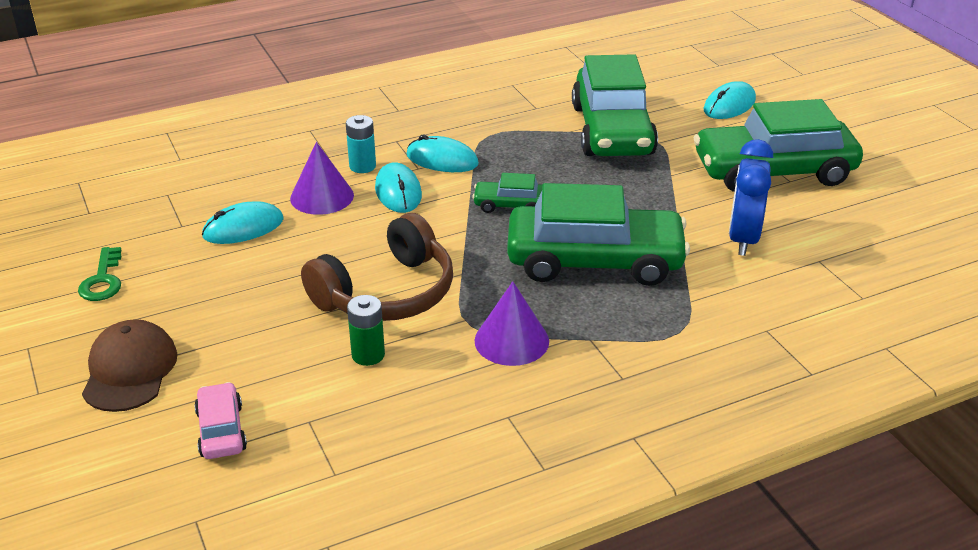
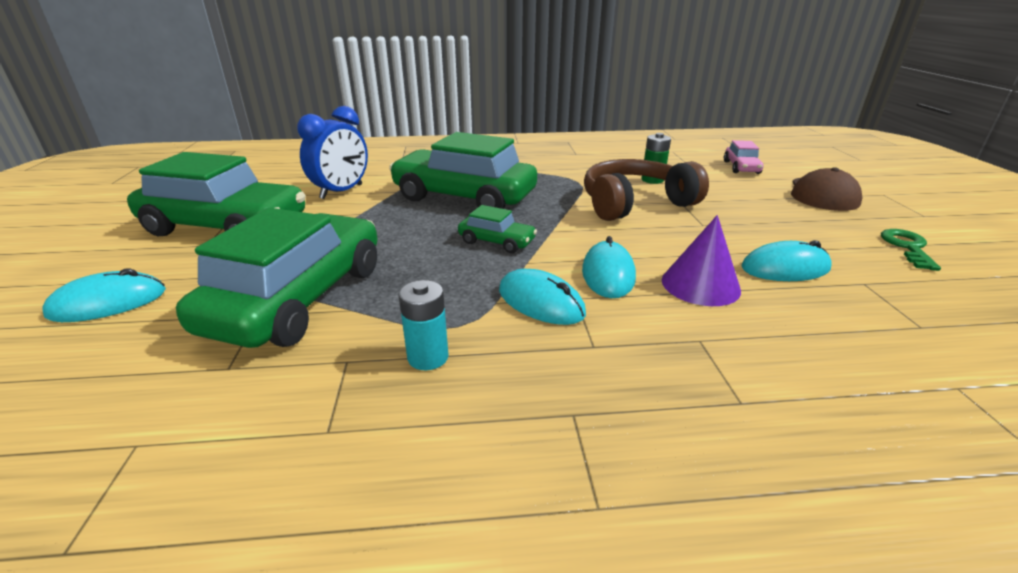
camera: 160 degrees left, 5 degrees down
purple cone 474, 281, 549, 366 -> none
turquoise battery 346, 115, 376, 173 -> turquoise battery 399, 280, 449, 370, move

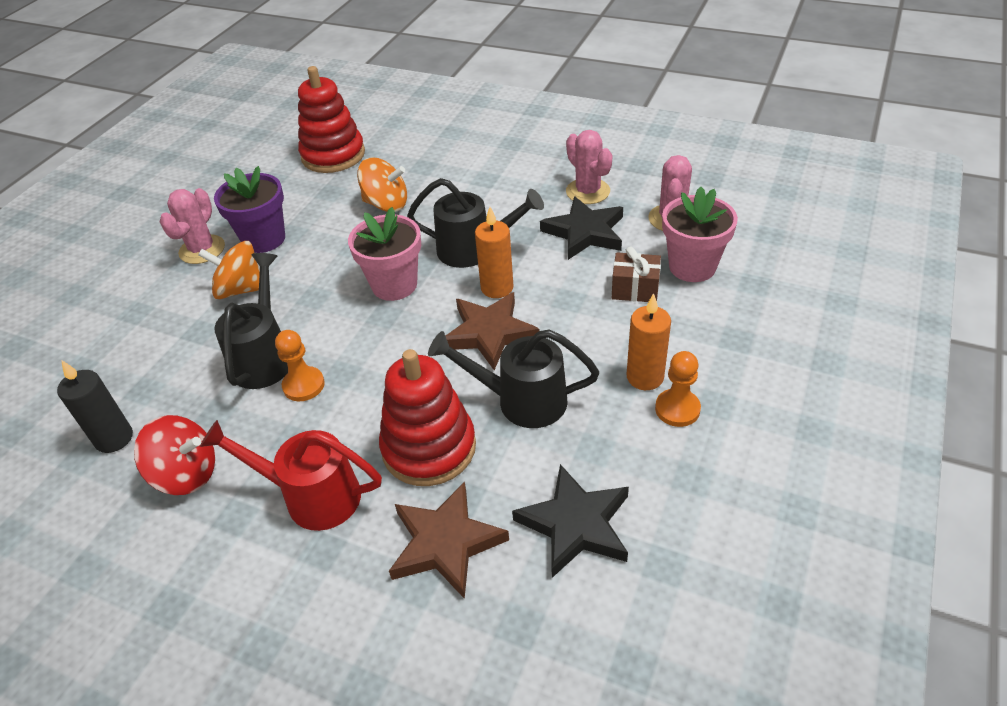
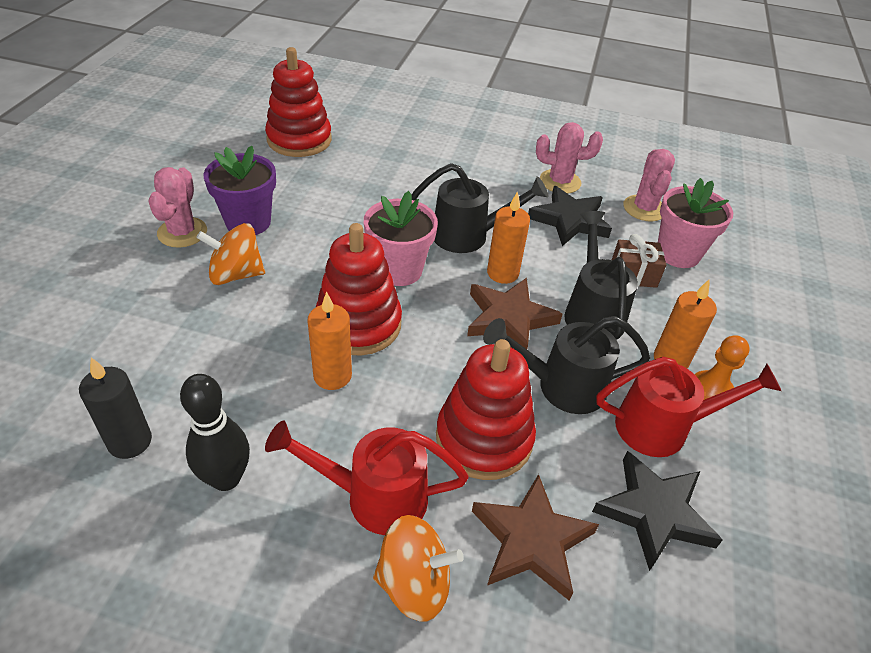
camera: 15 degrees left, 0 degrees up
none -> red stacking toy 316, 223, 402, 356
none -> red watering can 596, 357, 781, 457
black watering can 215, 253, 288, 389 -> black watering can 564, 211, 638, 340, move
orange spinning top 357, 158, 407, 212 -> orange spinning top 373, 515, 464, 621, move
red spinning top 134, 415, 215, 495 -> black bowling pin 180, 374, 250, 491
orange pawn 275, 330, 325, 401 -> orange candle 307, 292, 352, 390
pink cactus 566, 130, 613, 204 -> pink cactus 536, 122, 603, 194, 45 degrees counterclockwise

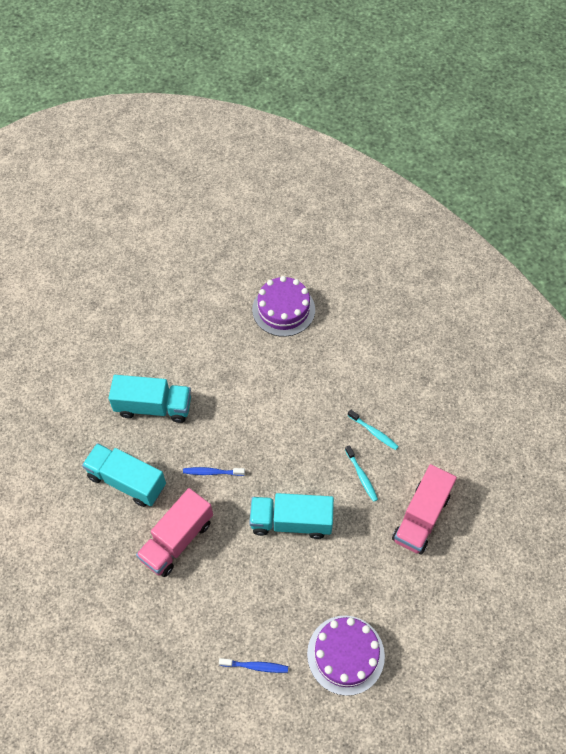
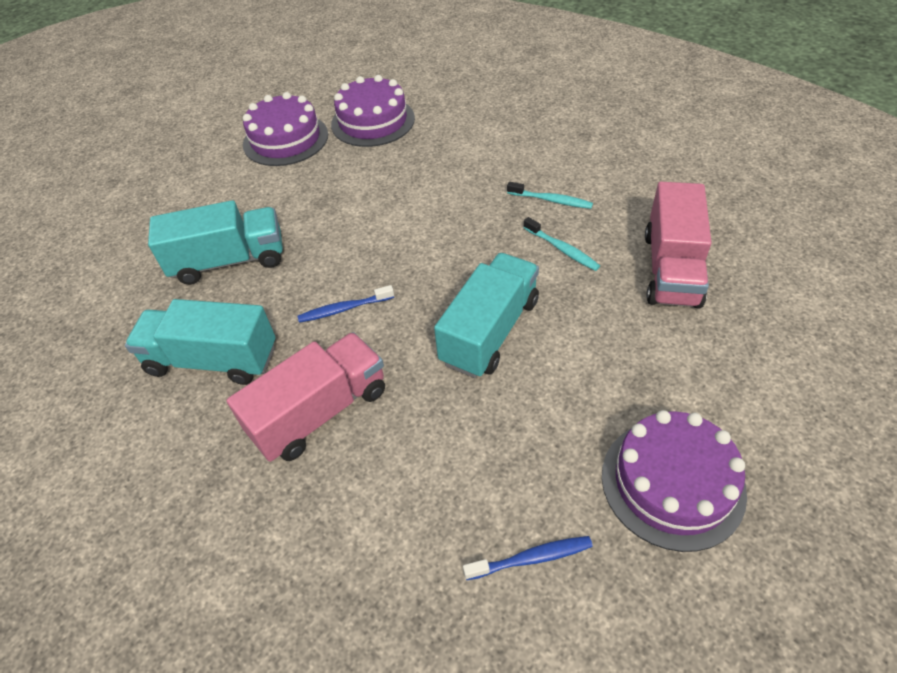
camera: 15 degrees left, 10 degrees down
none -> purple cake 243, 92, 328, 166
pink truck 136, 488, 213, 577 -> pink truck 226, 332, 385, 462, 150 degrees counterclockwise
turquoise truck 249, 493, 334, 539 -> turquoise truck 434, 253, 539, 378, 135 degrees clockwise

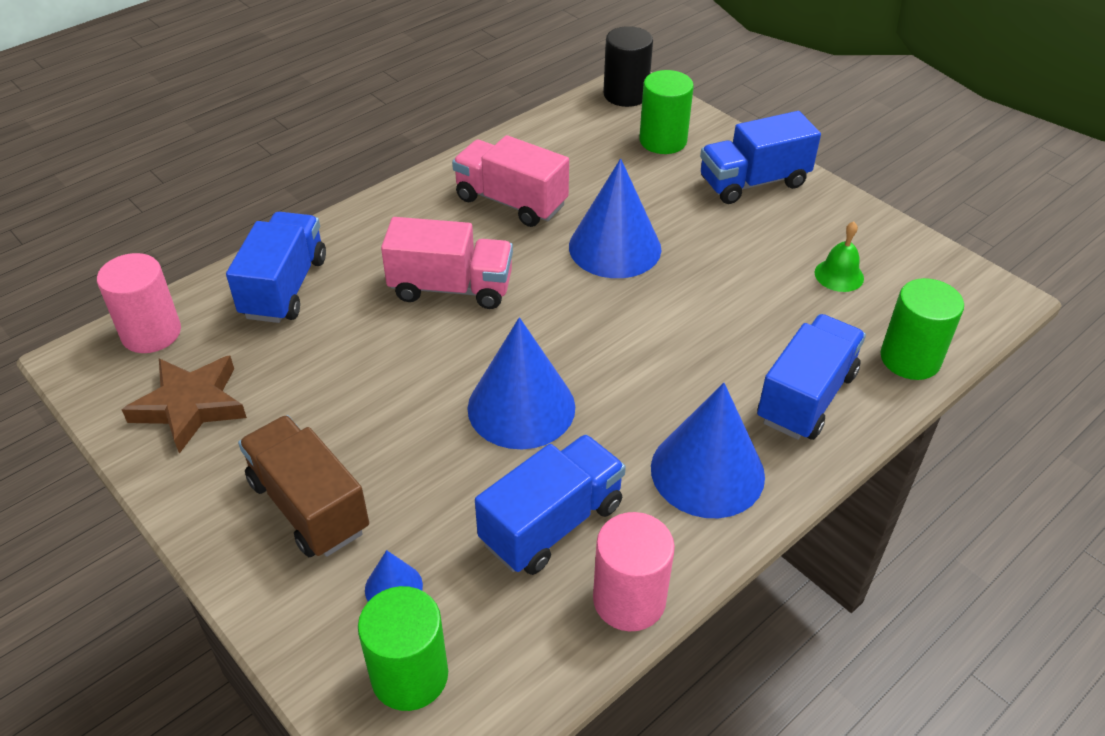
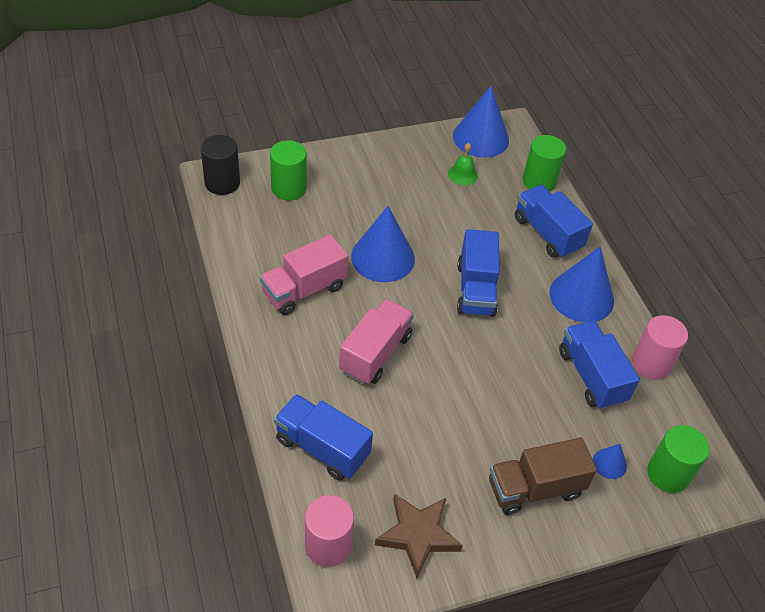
camera: 70 degrees left, 5 degrees up
blue cone 467, 317, 575, 449 -> blue cone 453, 86, 509, 158, move
blue truck 700, 111, 821, 204 -> blue truck 457, 229, 500, 317, move

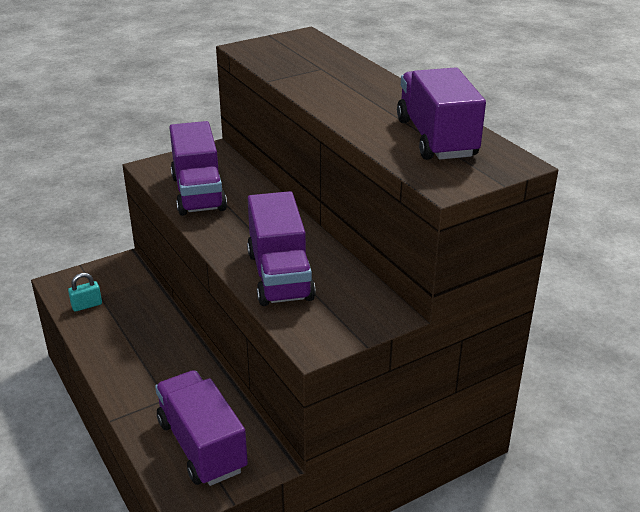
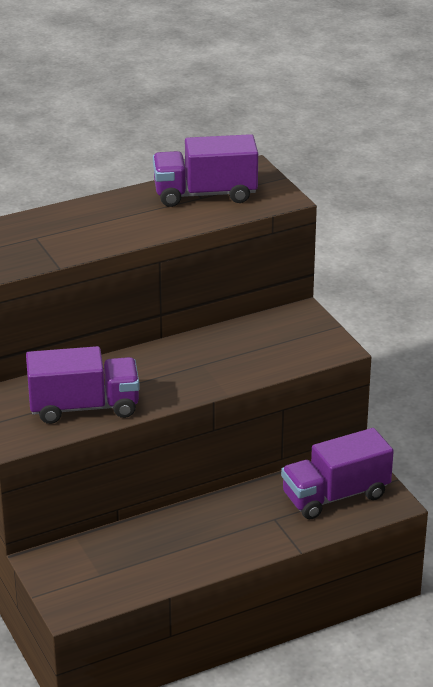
camera: 85 degrees left, 0 degrees up
turquoise padlock 68, 273, 102, 312 -> none
purple truck 247, 191, 316, 306 -> none

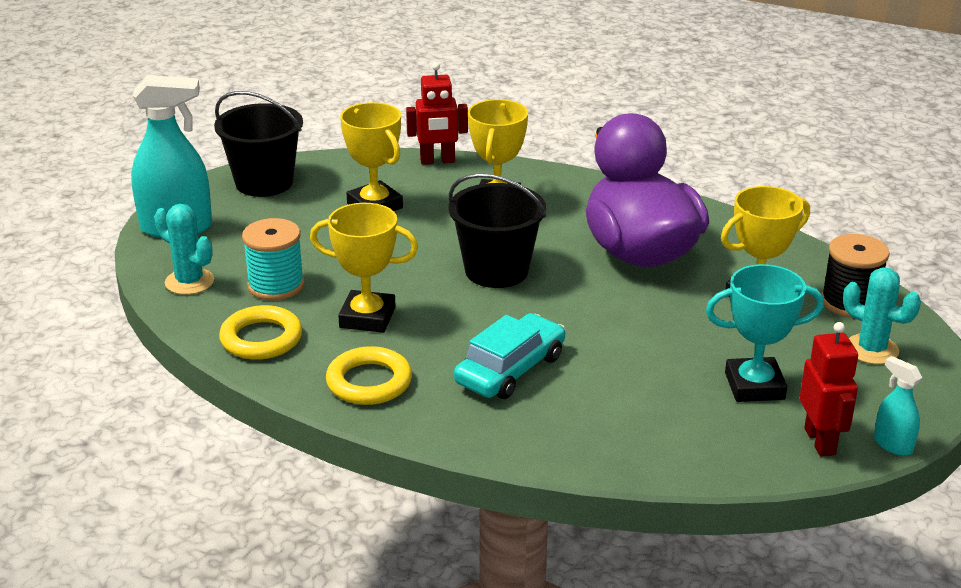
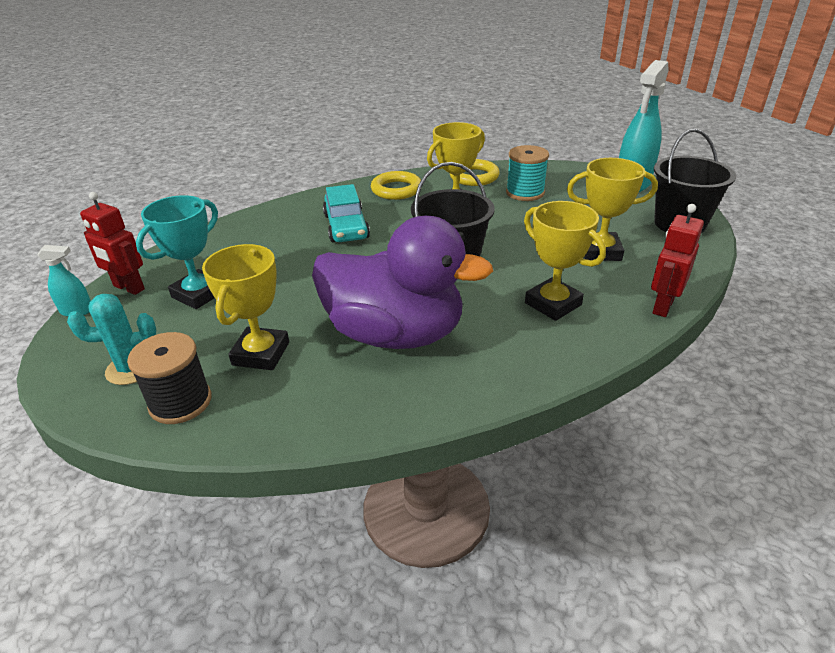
camera: 130 degrees right, 5 degrees up
turquoise cactus 154, 204, 214, 295 -> none

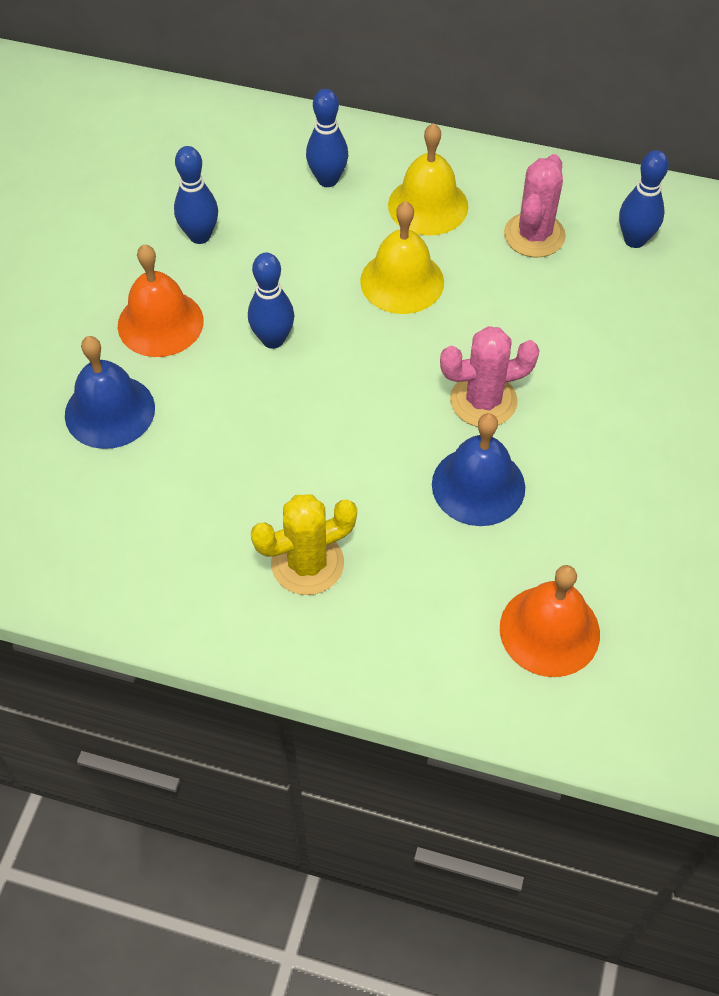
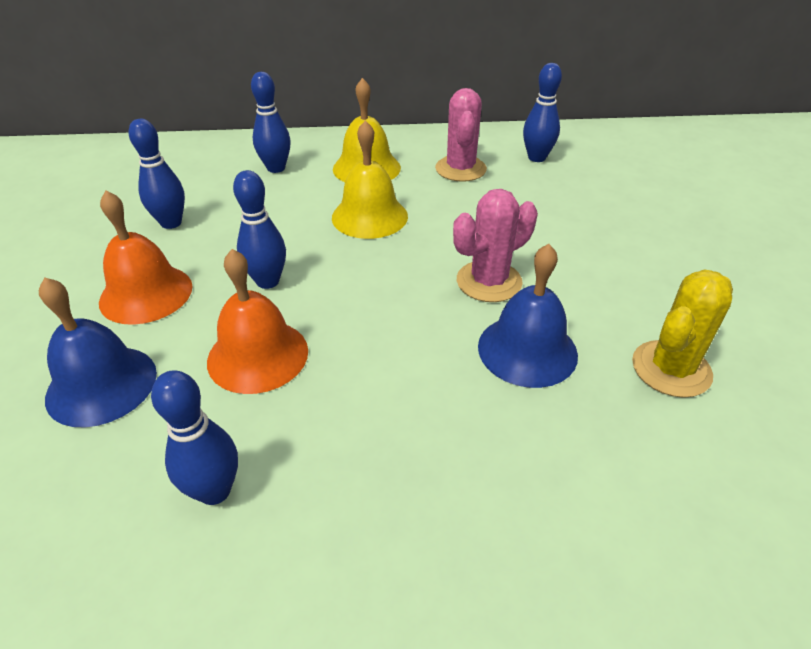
camera: 20 degrees left, 15 degrees down
none -> blue bowling pin 151, 370, 238, 505
yellow cactus 251, 494, 357, 595 -> yellow cactus 632, 269, 733, 398, move
orange bell 500, 565, 600, 677 -> orange bell 207, 249, 308, 394, move

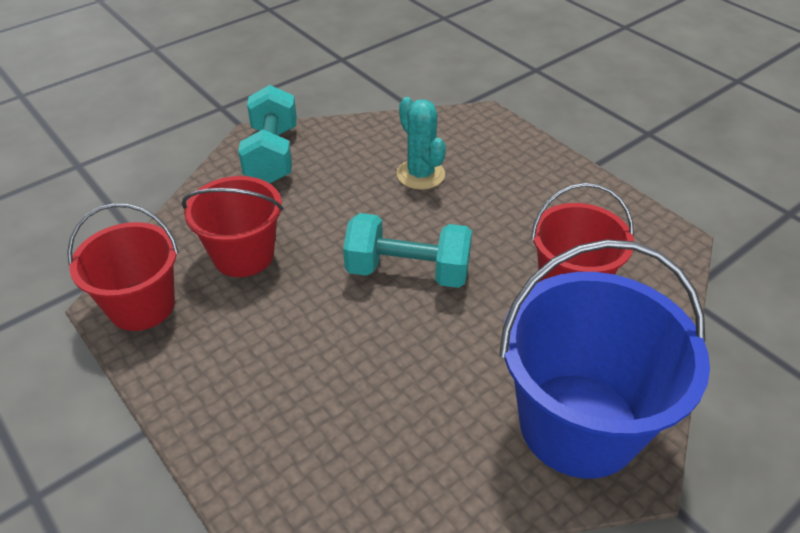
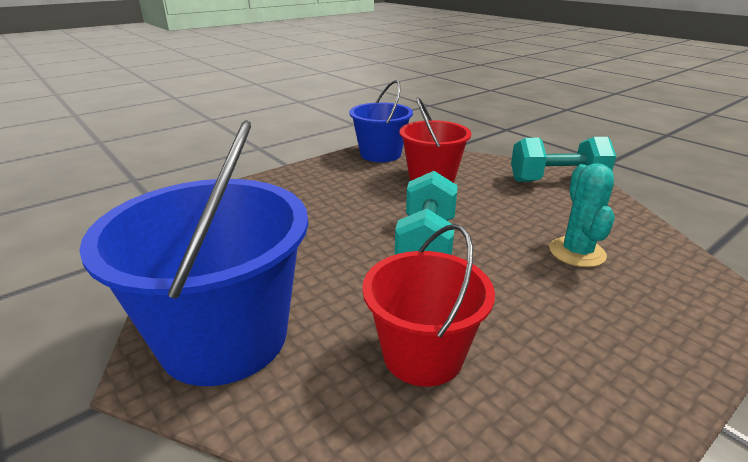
camera: 90 degrees right, 15 degrees down
red bucket 67, 203, 179, 331 -> blue bucket 349, 80, 413, 162
turquoise cactus 396, 97, 446, 190 -> turquoise cactus 549, 163, 615, 267, 60 degrees counterclockwise

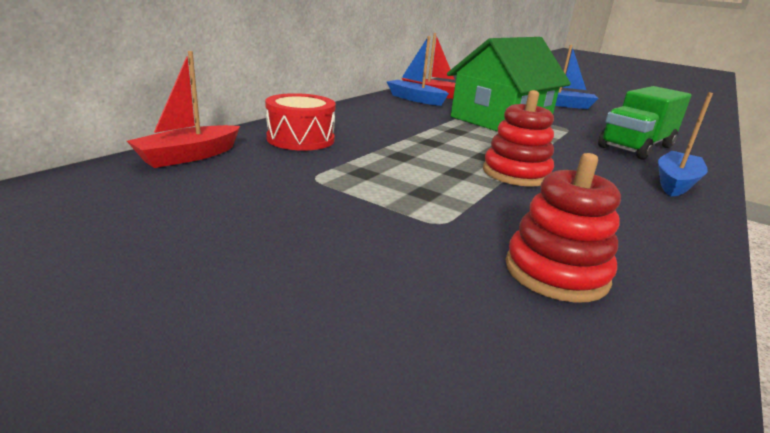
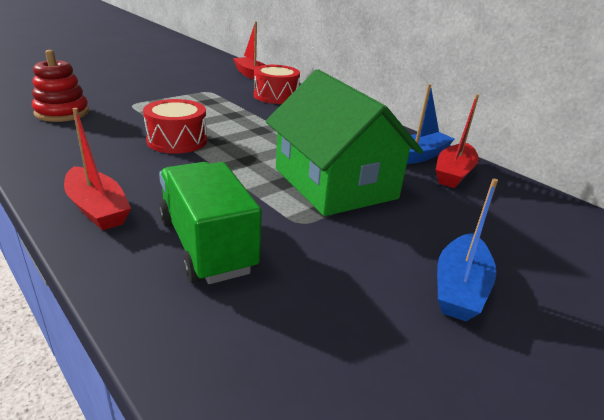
camera: 105 degrees right, 5 degrees up
red stacking toy 483, 90, 554, 187 -> red drum 143, 99, 207, 154
blue boat 658, 92, 713, 196 -> red boat 64, 108, 131, 230

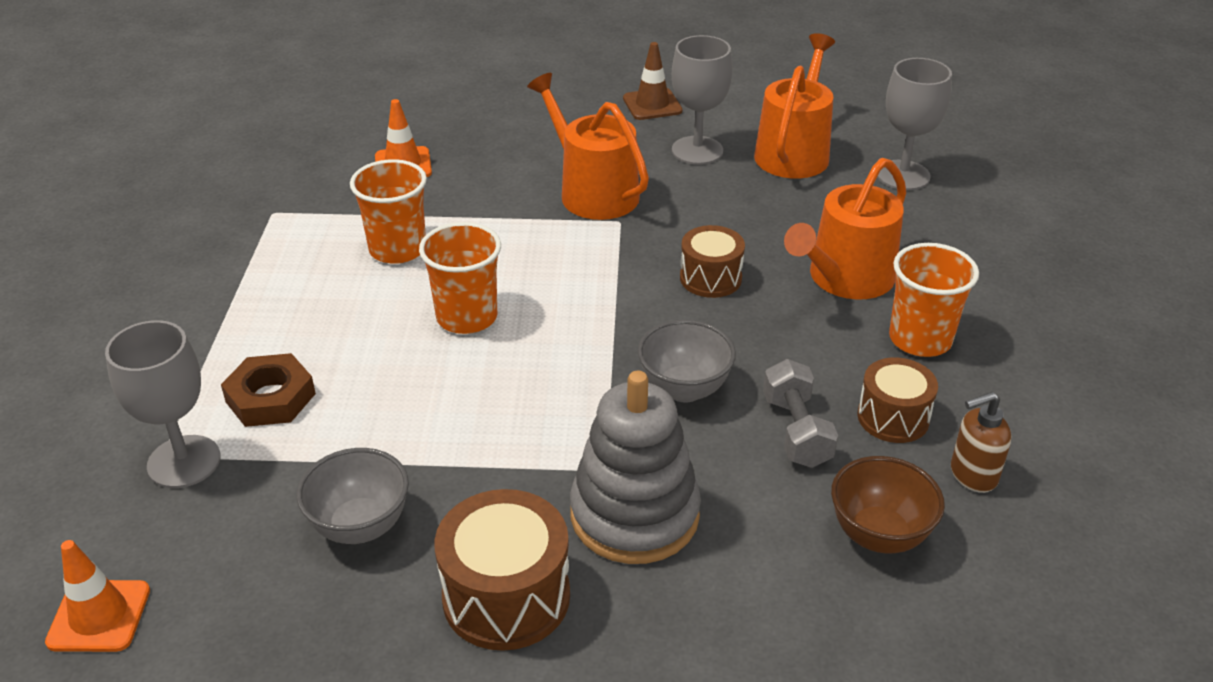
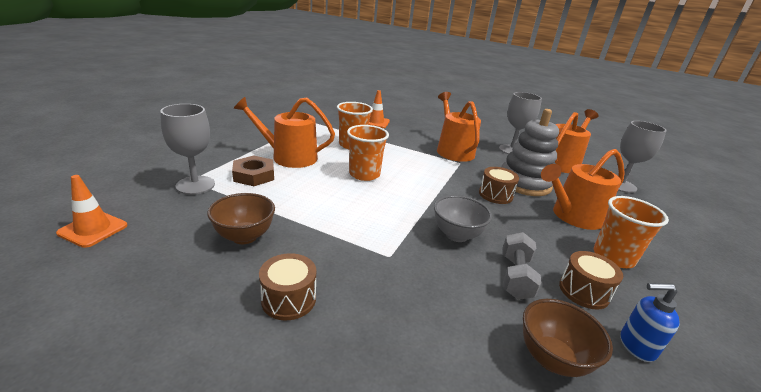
camera: 20 degrees right, 10 degrees down
brown traffic cone 623, 42, 683, 120 -> none
none -> orange watering can 234, 97, 335, 168
grey stacking toy 570, 371, 701, 564 -> grey stacking toy 501, 109, 559, 196, move
grey bowl 297, 448, 409, 544 -> brown bowl 207, 193, 275, 244
brown soap dispenser 951, 392, 1012, 493 -> blue soap dispenser 620, 283, 680, 362
brown drum 435, 489, 570, 651 -> brown drum 259, 253, 316, 320, x0.65

